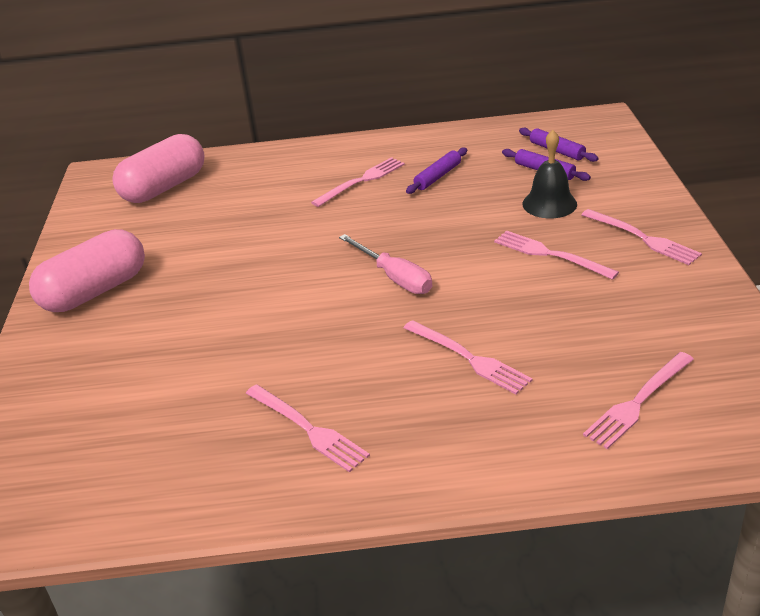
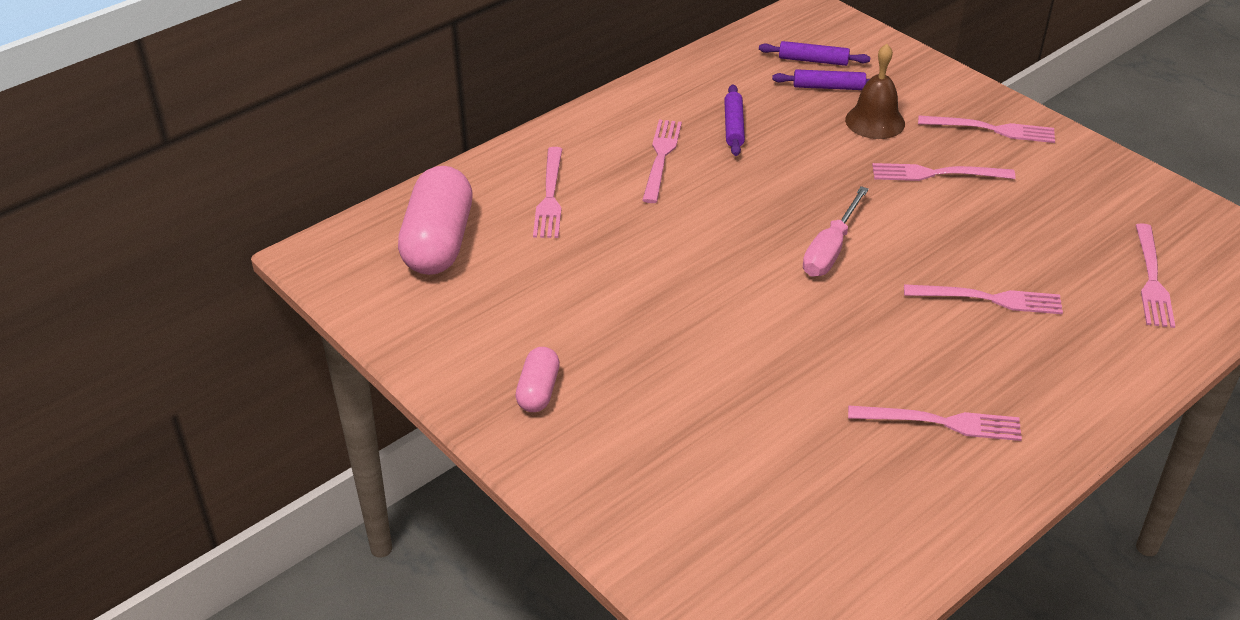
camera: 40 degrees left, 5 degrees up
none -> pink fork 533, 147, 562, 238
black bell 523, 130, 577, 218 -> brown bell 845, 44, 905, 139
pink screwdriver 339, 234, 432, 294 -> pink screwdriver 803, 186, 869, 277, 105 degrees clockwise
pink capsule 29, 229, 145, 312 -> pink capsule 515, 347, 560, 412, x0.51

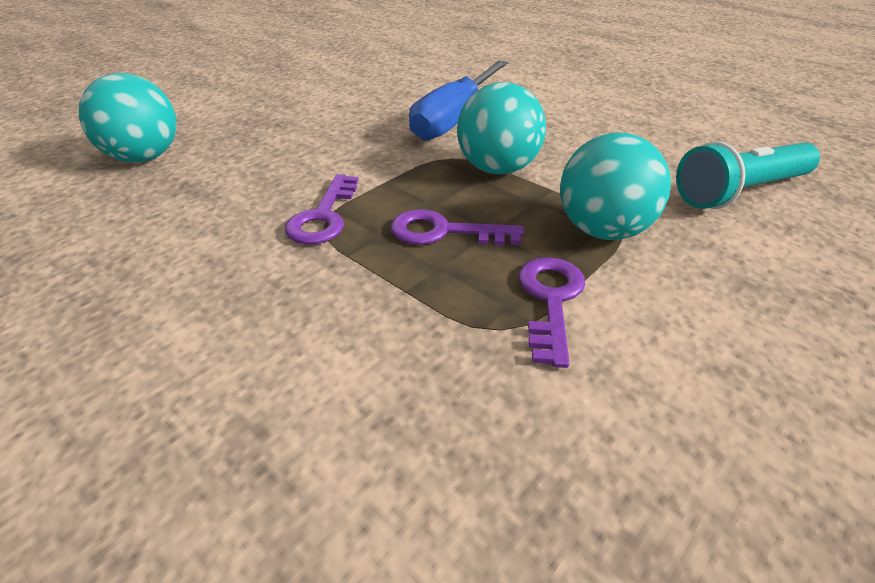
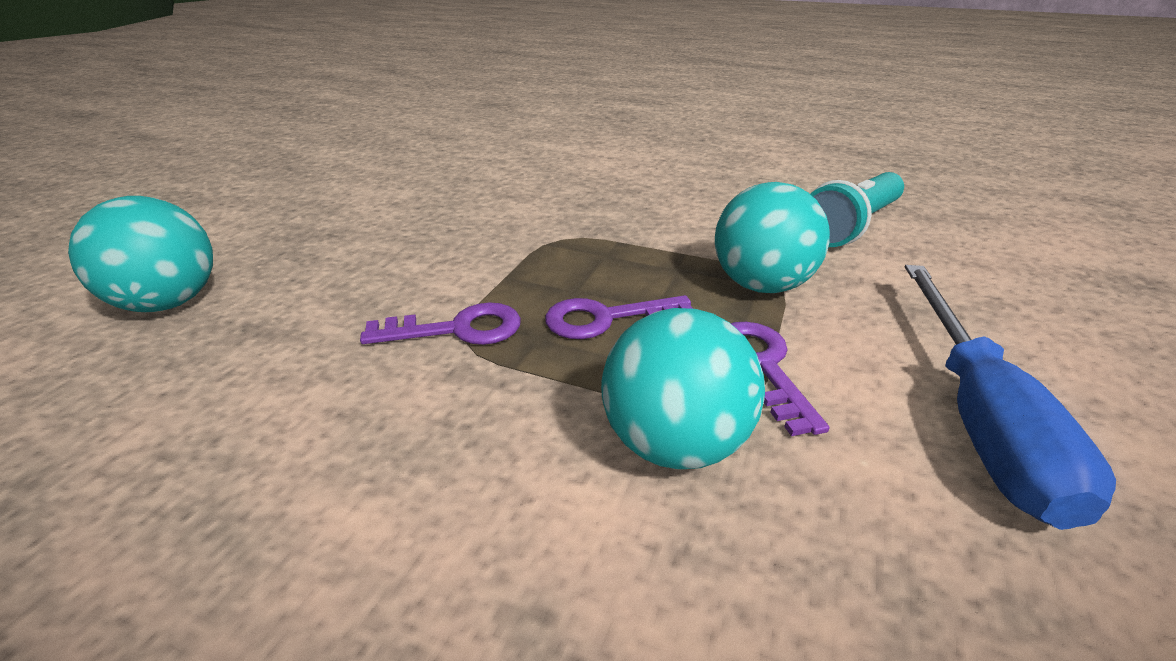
camera: 20 degrees left, 5 degrees down
blue screwdriver 409, 60, 508, 141 -> blue screwdriver 905, 265, 1116, 530, move
turquoise ball 457, 82, 546, 174 -> turquoise ball 601, 308, 765, 469, move
purple key 285, 174, 358, 244 -> purple key 360, 302, 521, 345, 90 degrees counterclockwise

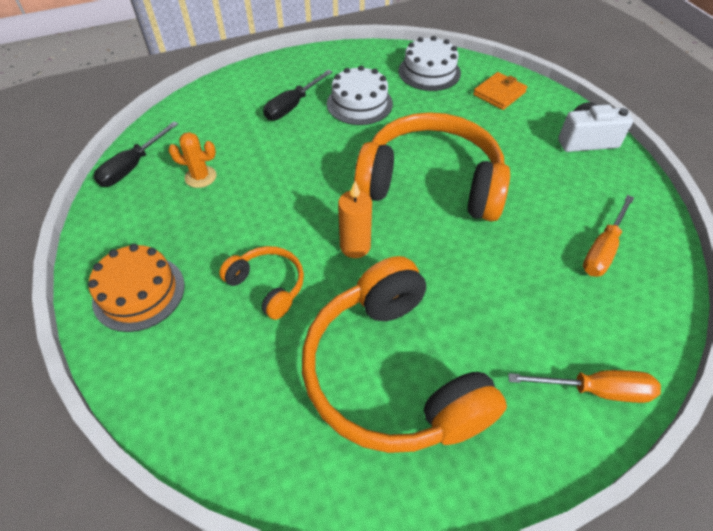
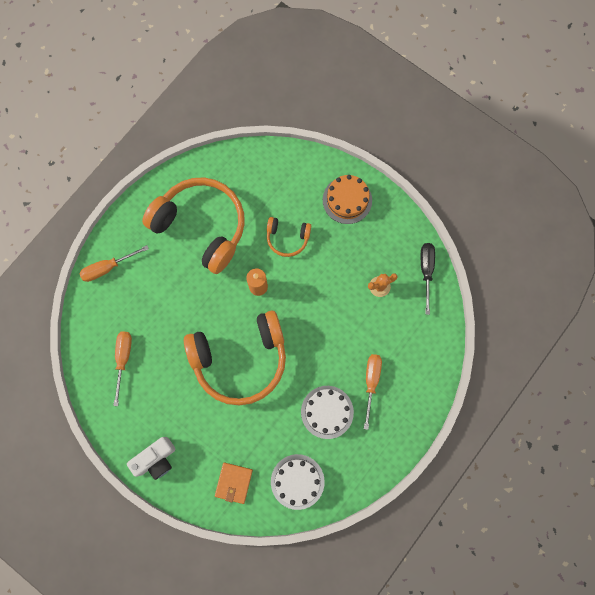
camera: 150 degrees right, 25 degrees up
black screwdriver 263, 70, 333, 120 -> orange screwdriver 364, 354, 382, 430

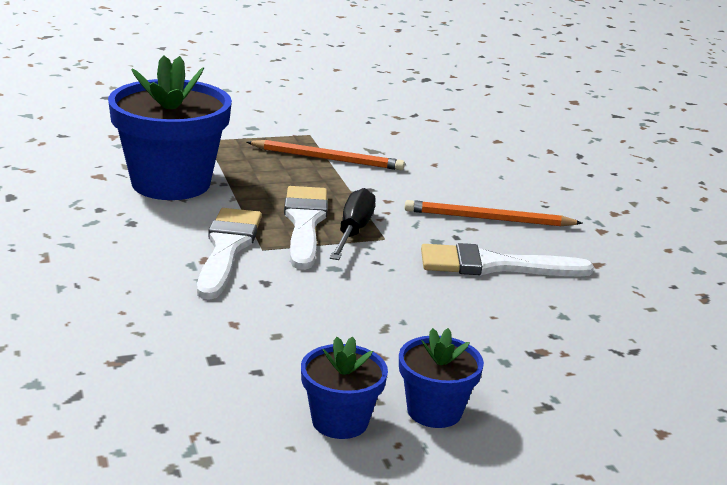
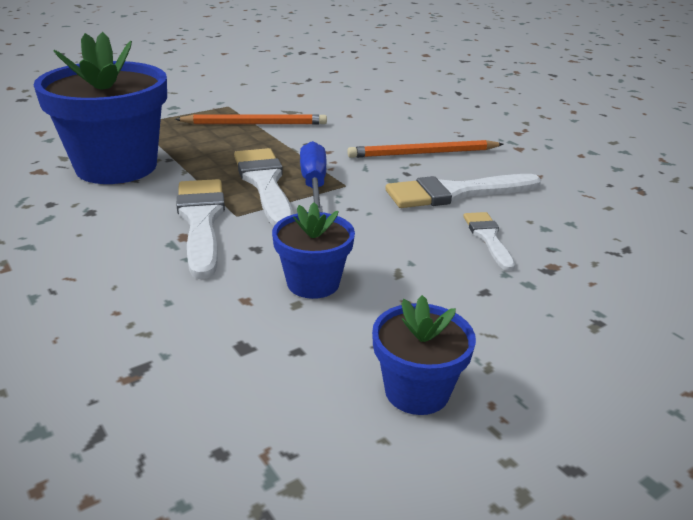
camera: 15 degrees left, 5 degrees up
none -> white brush 463, 212, 515, 271
blue flower pot 399, 328, 484, 428 -> blue flower pot 272, 202, 355, 299, move
black screwdriver 330, 188, 376, 260 -> blue screwdriver 300, 141, 327, 212

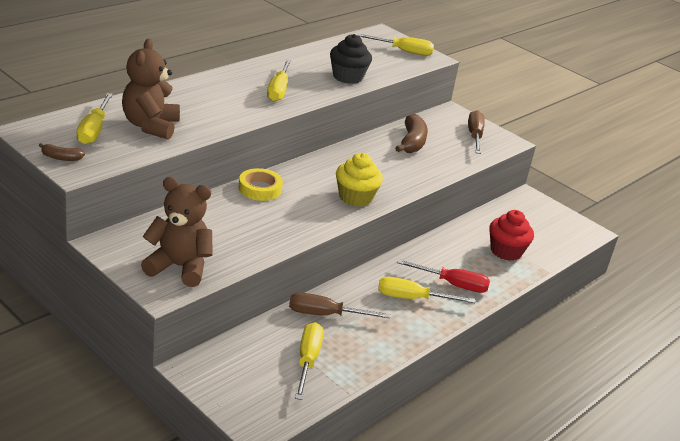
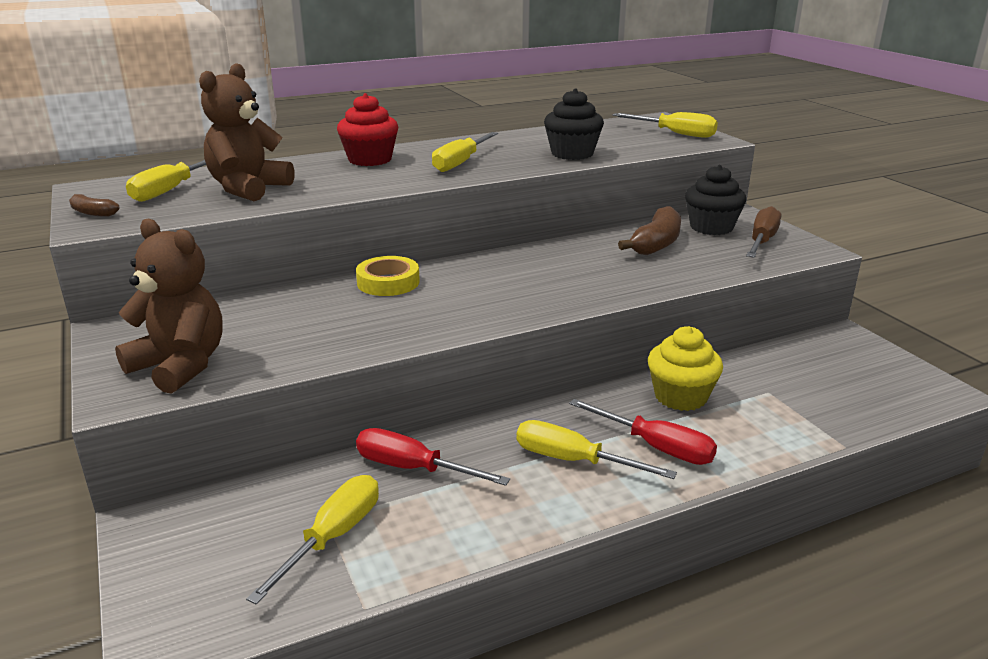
camera: 25 degrees right, 5 degrees down
none -> black cupcake 685, 165, 746, 235
yellow cupcake 336, 153, 383, 207 -> yellow cupcake 648, 326, 723, 411, move
red cupcake 489, 210, 534, 261 -> red cupcake 337, 93, 398, 166, move
brown screwdriver 289, 293, 390, 318 -> red screwdriver 356, 428, 510, 486

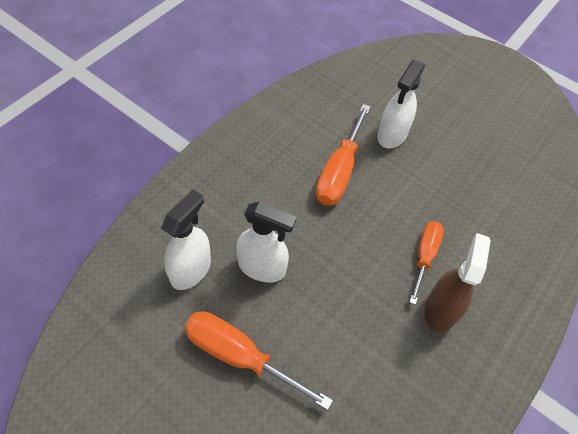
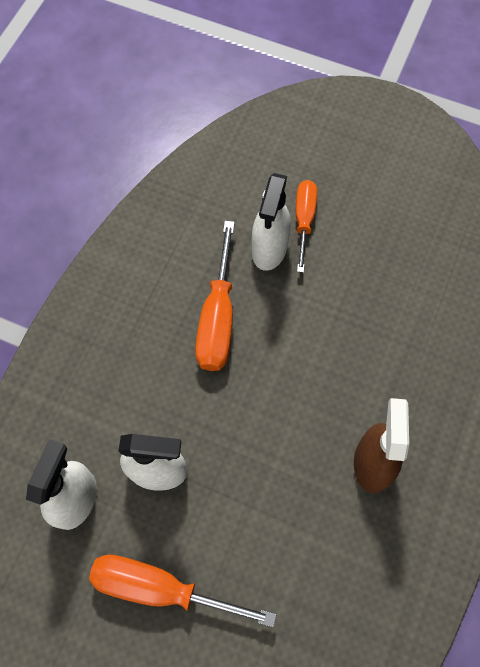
camera: 10 degrees left, 10 degrees up
orange screwdriver 409, 221, 444, 305 -> orange screwdriver 296, 180, 317, 273, move

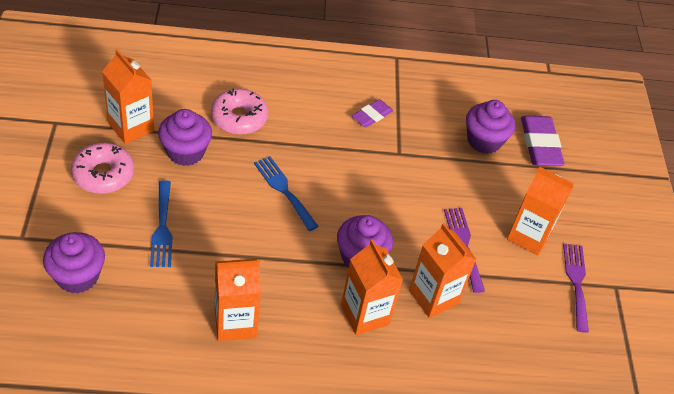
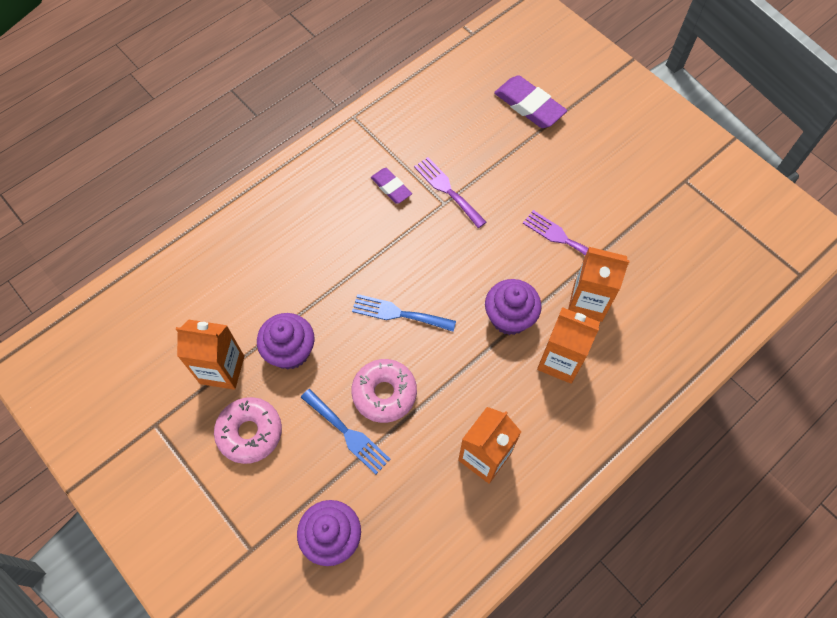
camera: 35 degrees left, 15 degrees up
purple cupcake 466, 100, 515, 154 -> none
orange carton 507, 167, 574, 255 -> none
pink donut 211, 88, 268, 135 -> pink donut 351, 359, 417, 423, move
purple fork 563, 244, 589, 333 -> purple fork 414, 157, 486, 228, move
purple eraser 352, 99, 393, 128 -> purple eraser 371, 168, 412, 203, 45 degrees counterclockwise

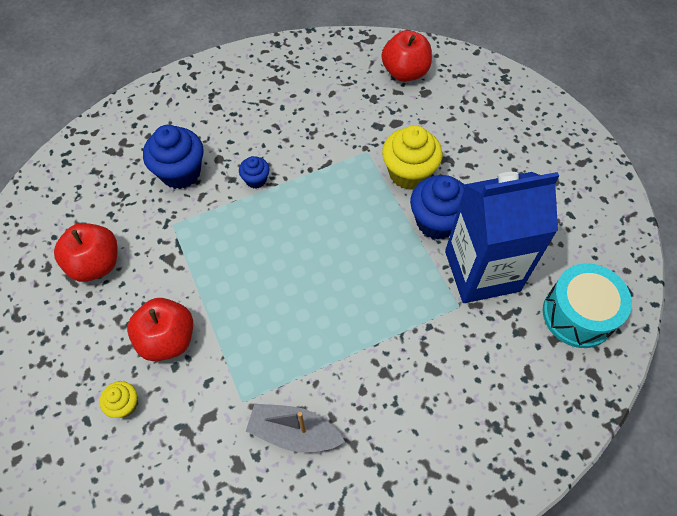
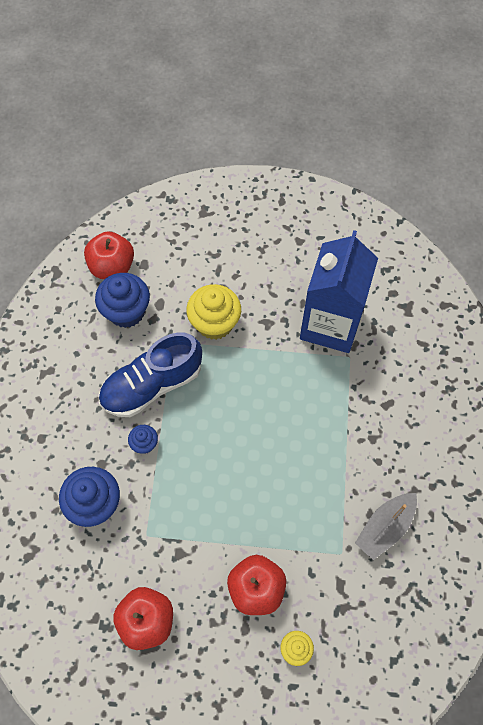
camera: 60 degrees left, 5 degrees up
turquoise drum 543, 263, 632, 348 -> none
none -> blue shoe 99, 332, 202, 417
blue cupcake 410, 175, 465, 239 -> blue cupcake 95, 273, 150, 328, move

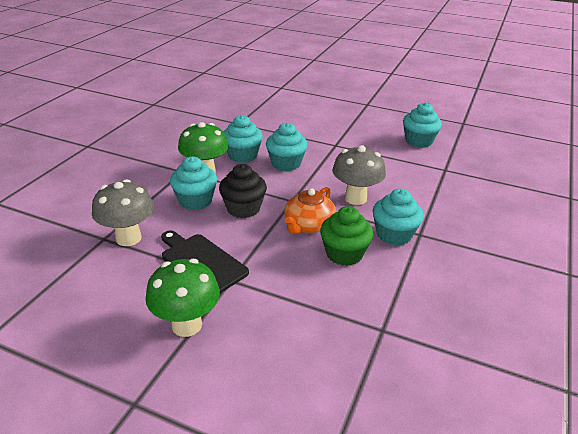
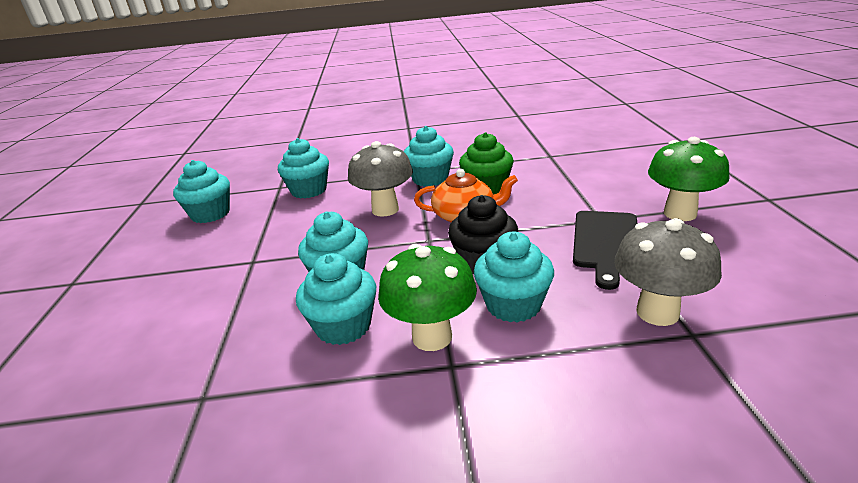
camera: 115 degrees left, 5 degrees down
none -> turquoise cupcake 278, 138, 329, 199

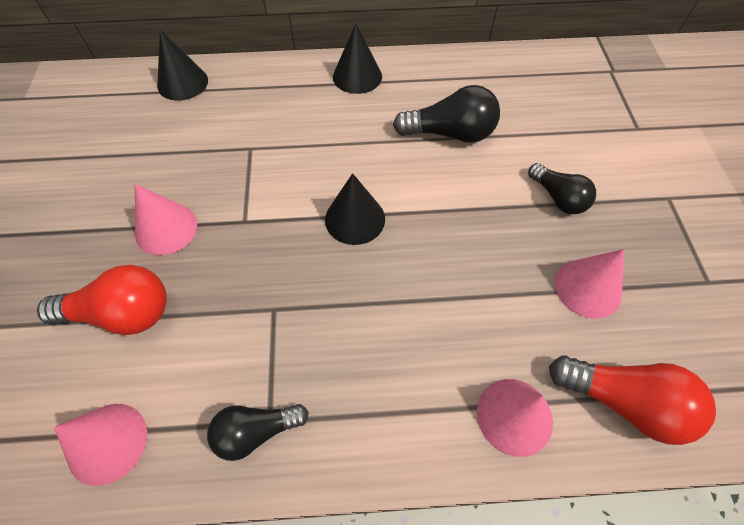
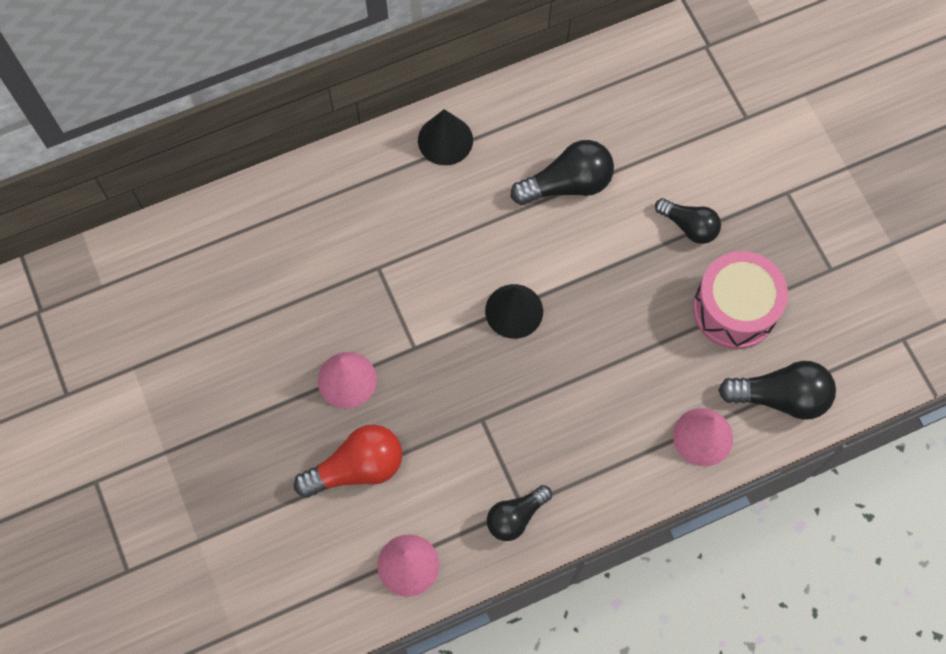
camera: 20 degrees left, 10 degrees up
black cone 157, 30, 208, 101 -> none
pink cone 555, 249, 624, 319 -> pink drum 693, 251, 788, 349
red light bulb 549, 355, 716, 445 -> black light bulb 718, 361, 836, 420

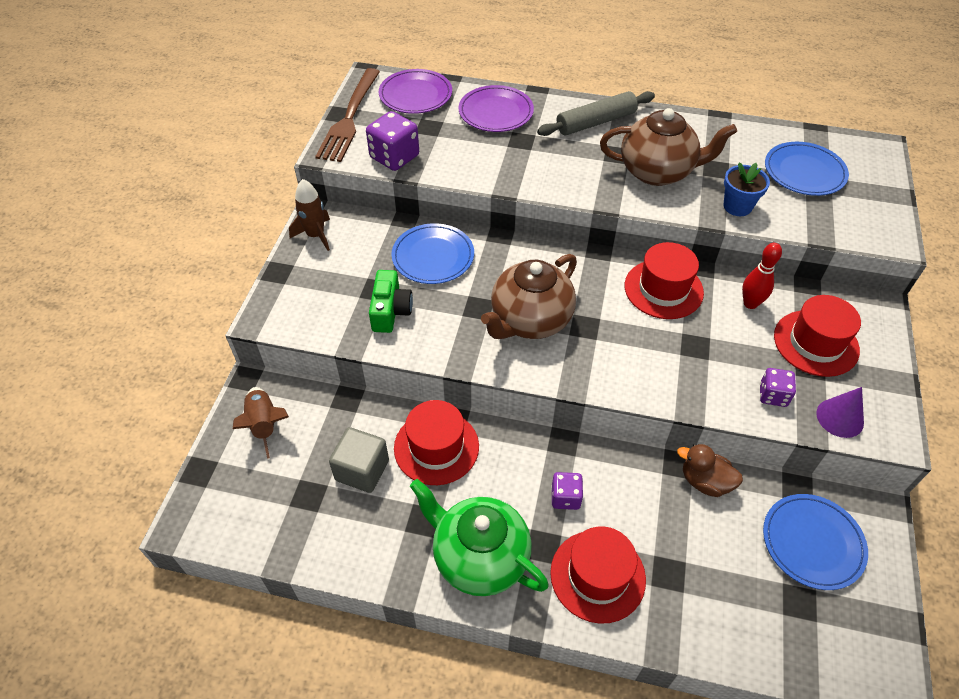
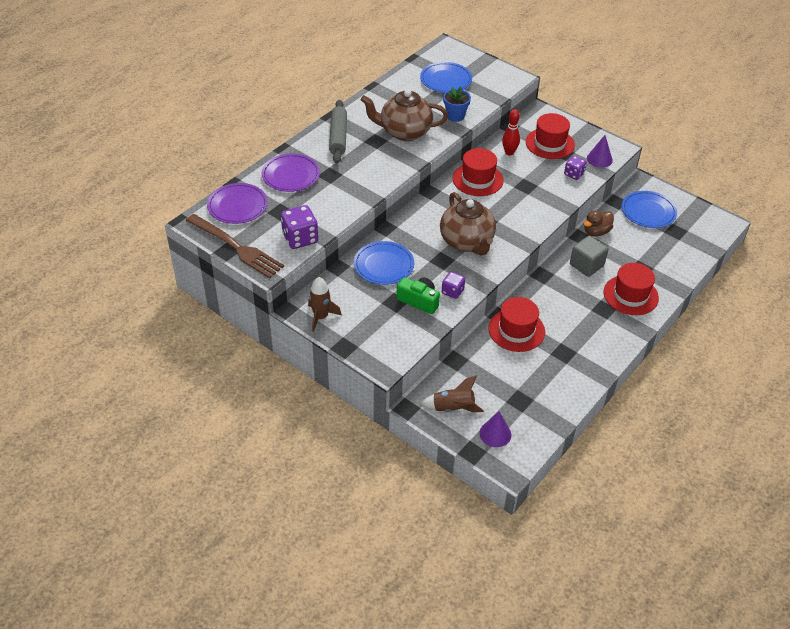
camera: 65 degrees left, 5 degrees down
green teapot 410, 479, 549, 596 -> none
none -> purple cone 480, 411, 511, 447
grey cube 329, 427, 389, 493 -> grey cube 570, 236, 608, 277, move
purple dice 551, 472, 583, 510 -> purple dice 442, 272, 465, 299, move
brown teapot 600, 108, 737, 186 -> brown teapot 361, 89, 448, 141, 120 degrees counterclockwise

